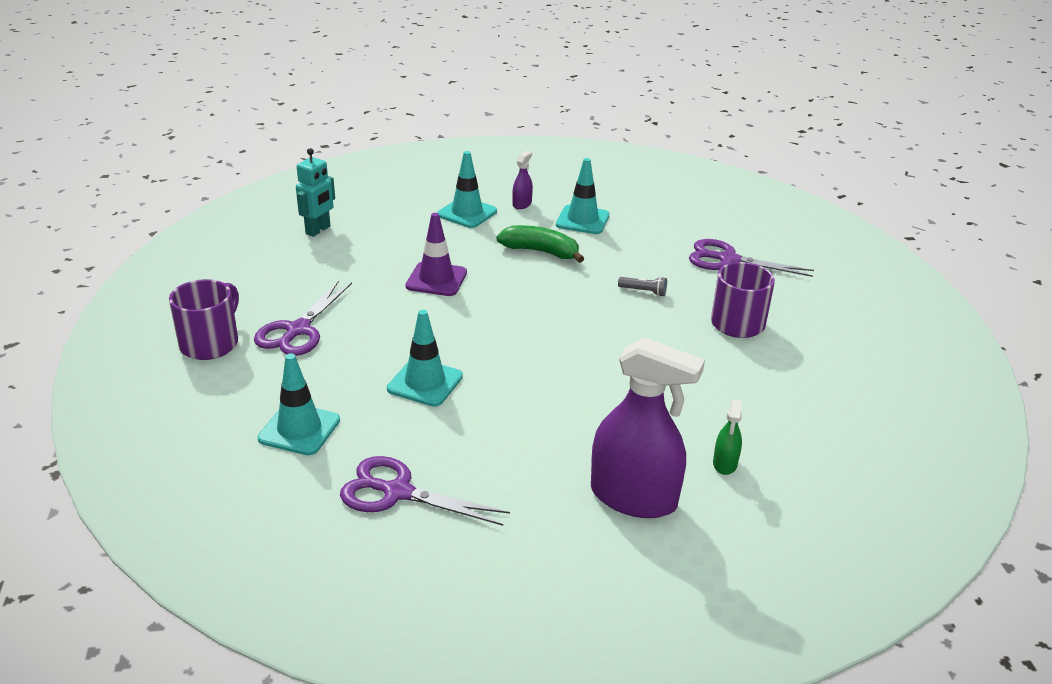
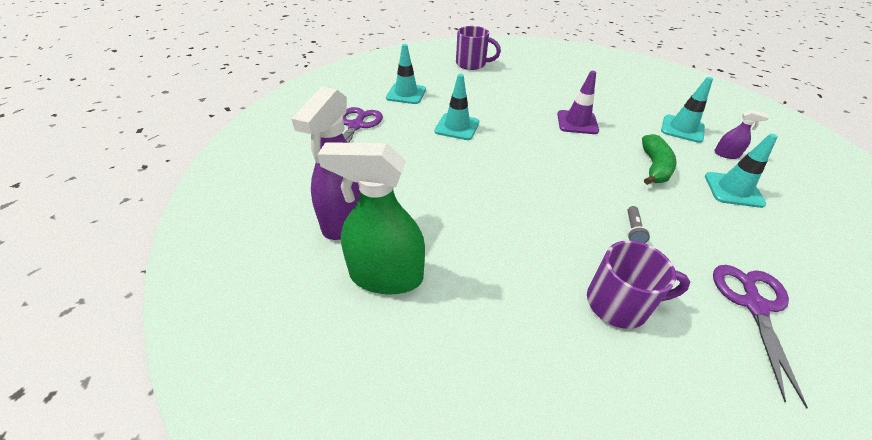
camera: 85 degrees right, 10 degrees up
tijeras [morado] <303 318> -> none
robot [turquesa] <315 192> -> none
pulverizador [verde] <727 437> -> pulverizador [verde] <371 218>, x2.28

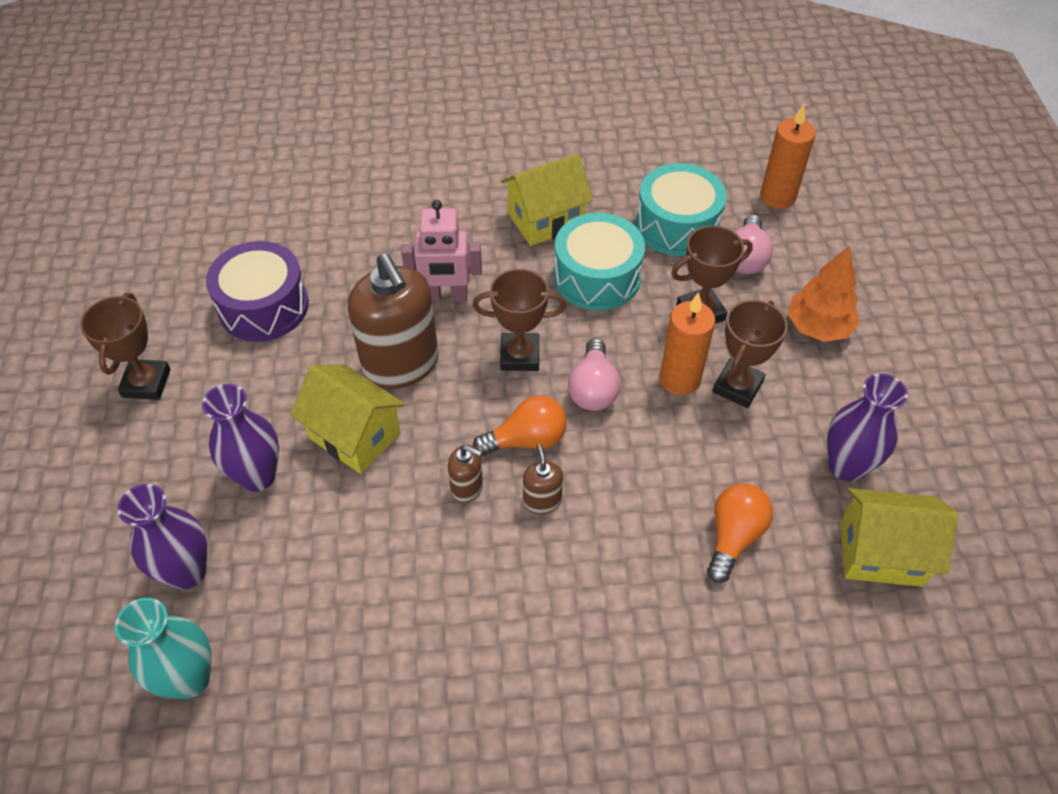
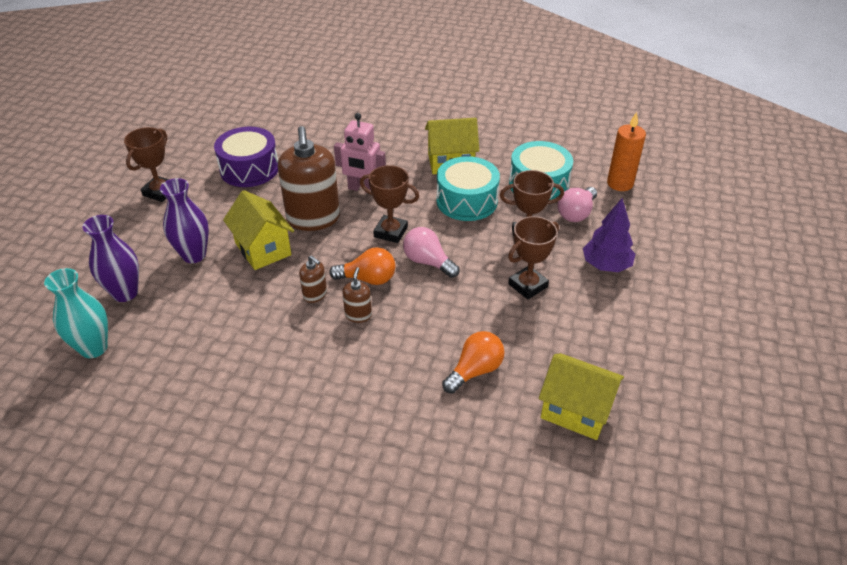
camera: 20 degrees right, 10 degrees down
bombilla [rosa] <594 374> -> bombilla [rosa] <431 252>, 105 degrees clockwise
vela [naranja] <687 343> -> none
árbol [naranja] <824 294> -> árbol [morado] <609 235>
florero [morado] <867 427> -> none

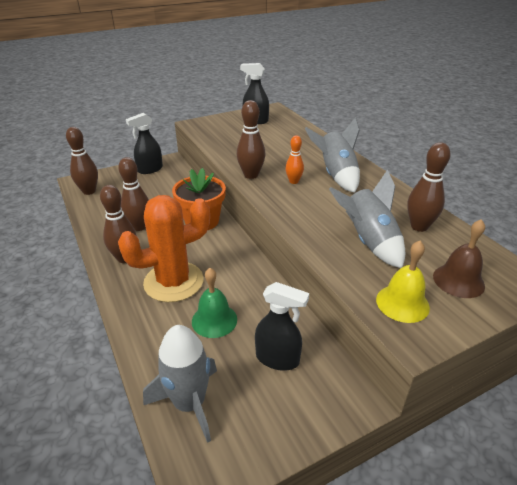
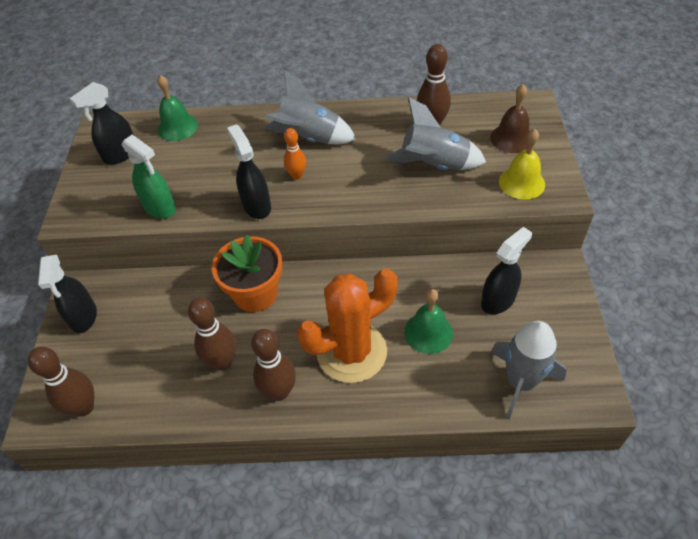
camera: 60 degrees left, 15 degrees up
cactus [naranja] <164 248> -> cactus [naranja] <347 326>, 60 degrees clockwise
bolo [marrón] <251 139> -> pulverizador [negro] <249 171>
none -> pulverizador [verde] <149 176>
none -> campana [verde] <177 108>

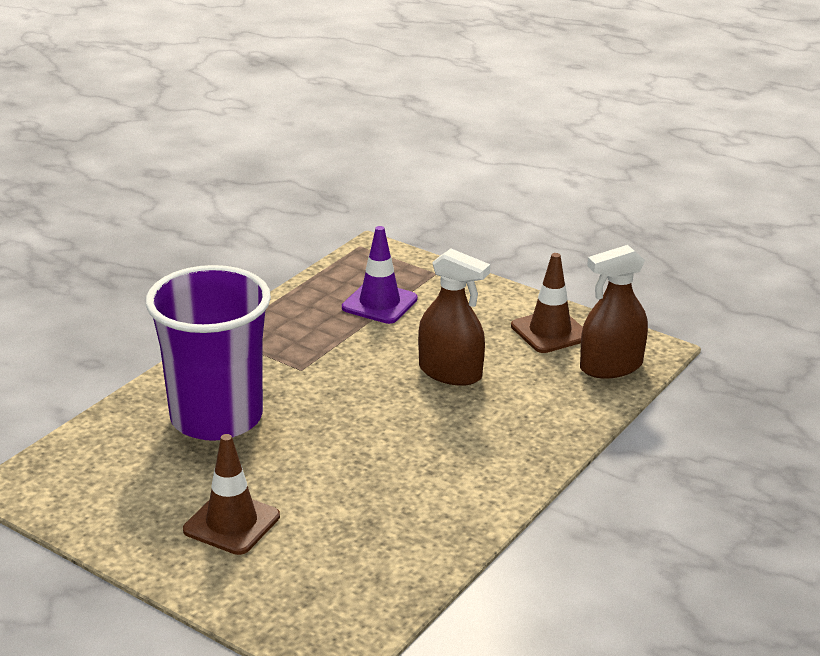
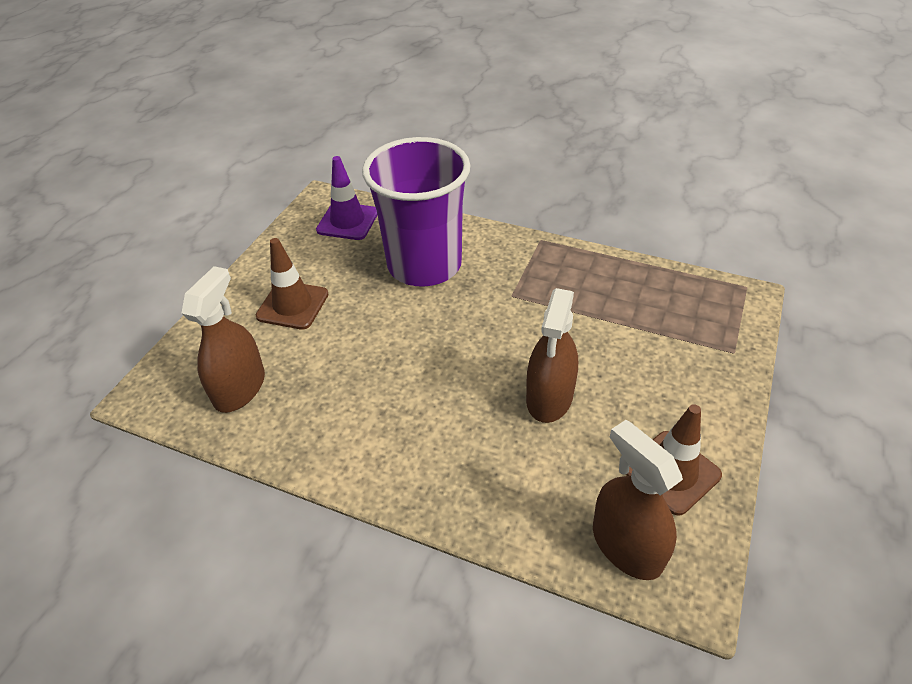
camera: 80 degrees right, 15 degrees up
cono de tráfico [morado] <380 275> -> cono de tráfico [morado] <346 198>, moved
none -> pulverizador [marrón] <223 339>

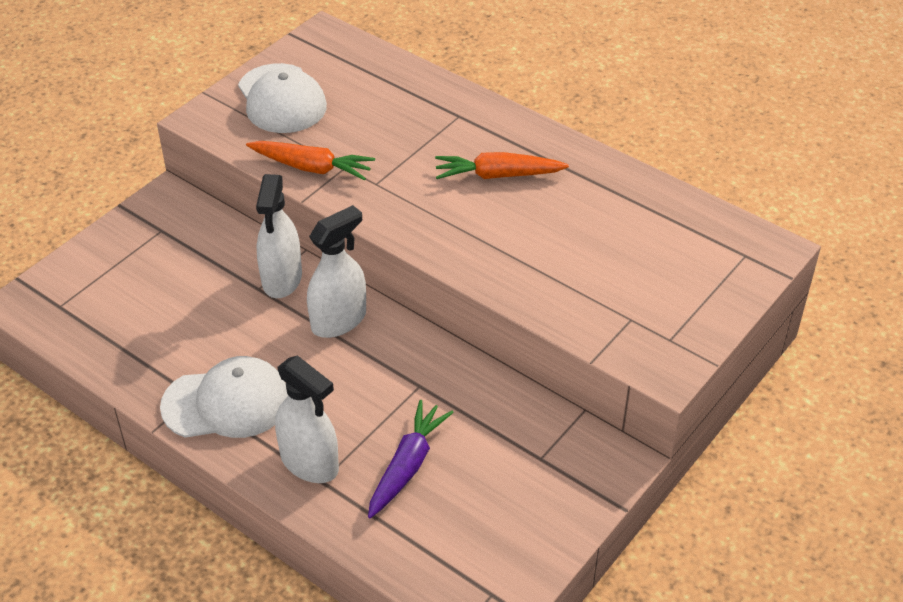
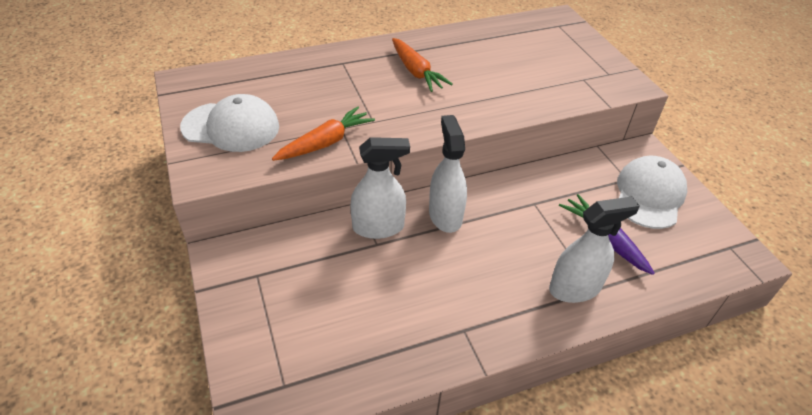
camera: 60 degrees left, 0 degrees up
gorra [blanco] <224 397> -> gorra [blanco] <652 192>, moved
pulverizador [blanco] <279 236> -> pulverizador [blanco] <380 188>, 45 degrees counterclockwise
zanahoria [naranja] <502 165> -> zanahoria [naranja] <422 65>, 60 degrees counterclockwise

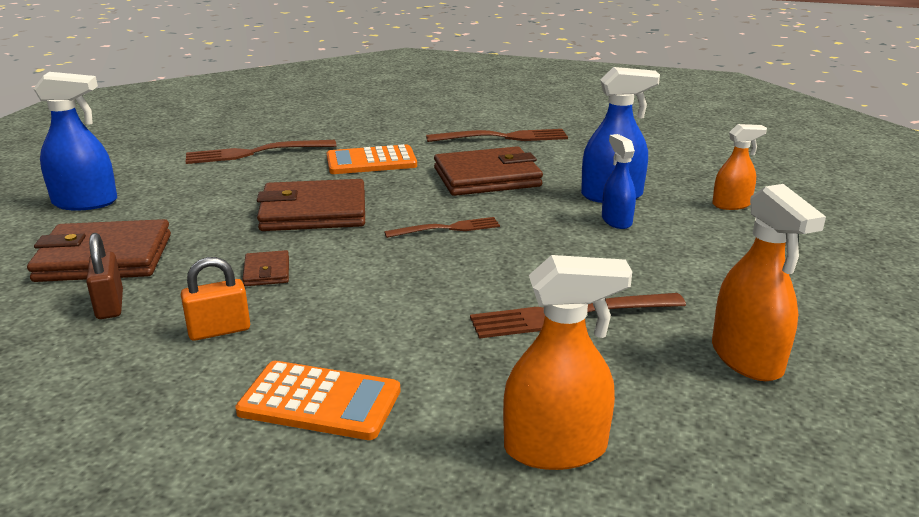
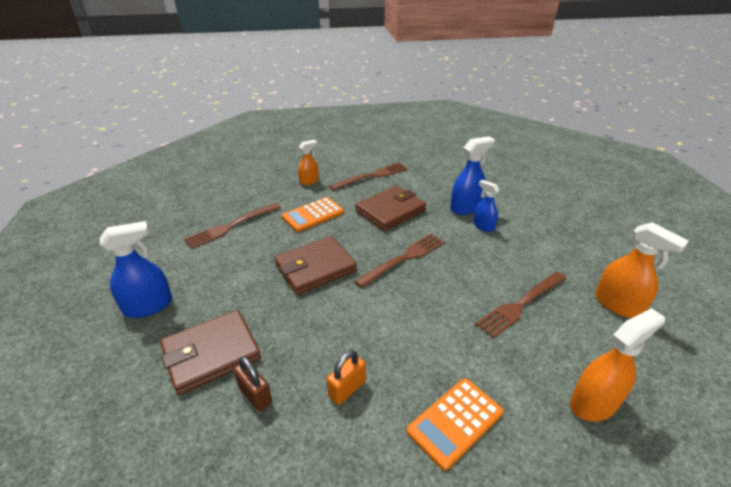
camera: 25 degrees left, 10 degrees up
calculadora [naranja] <318 400> -> calculadora [naranja] <455 424>, 150 degrees clockwise
cartera [marrón] <266 268> -> none
tenedor [marrón] <442 227> -> tenedor [marrón] <399 261>, x1.56
pulverizador [naranja] <739 167> -> pulverizador [naranja] <308 162>, moved

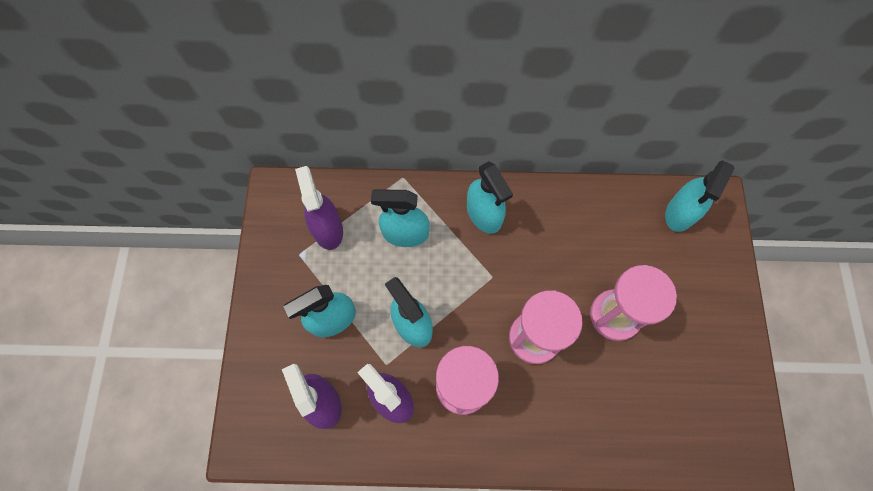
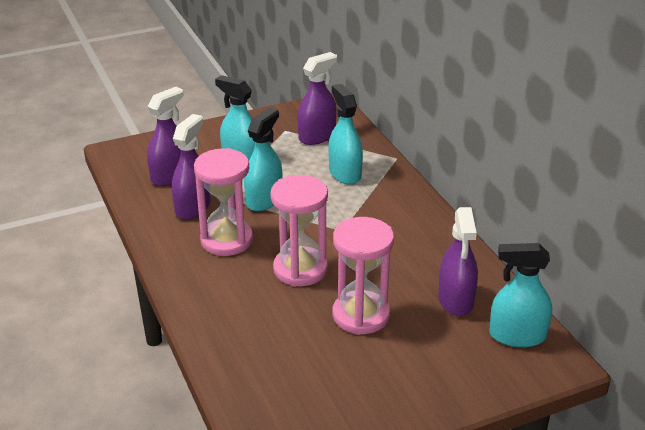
camera: 65 degrees right, 35 degrees down
pulverizador [turquesa] <490 197> -> none
none -> pulverizador [morado] <458 261>

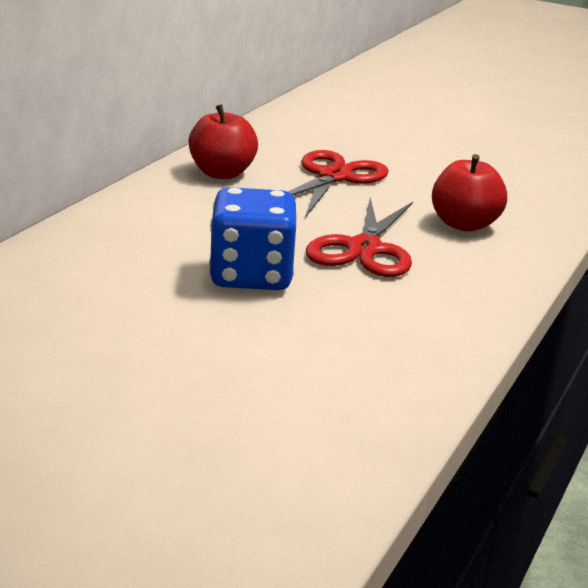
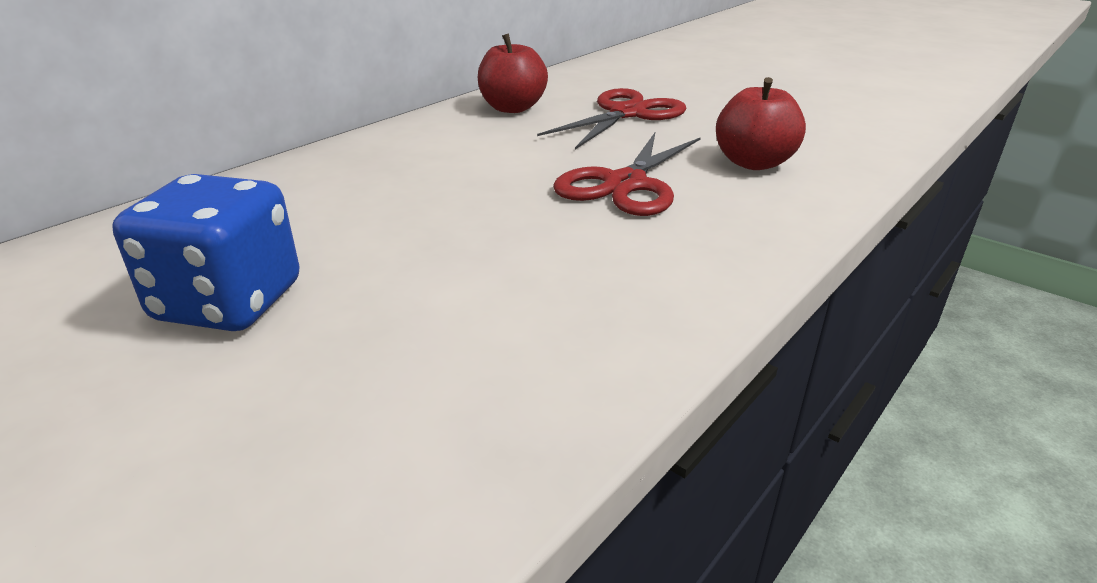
camera: 15 degrees right, 5 degrees up
dado [azul] <253 238> -> dado [azul] <206 252>, moved

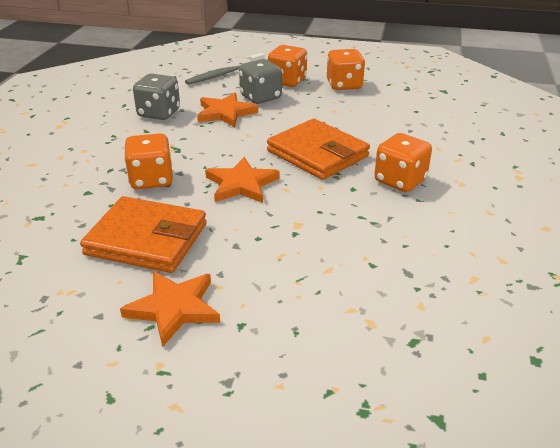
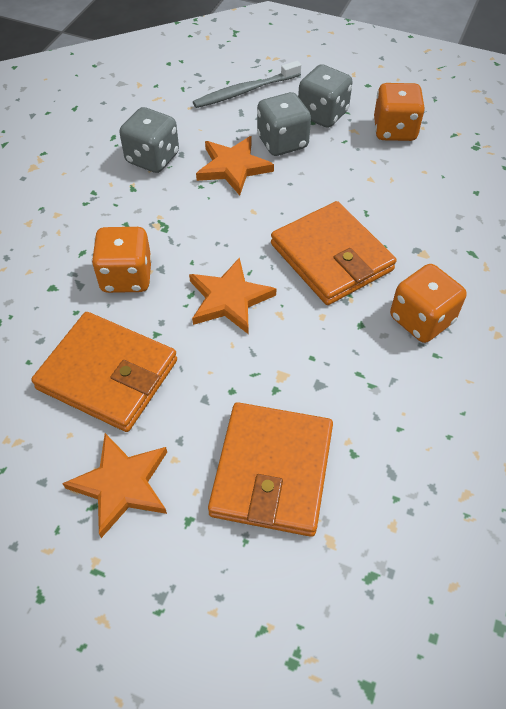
camera: 10 degrees right, 20 degrees up
dado [naranja] <287 66> -> dado [gris] <325 96>
none -> cartera [naranja] <270 469>

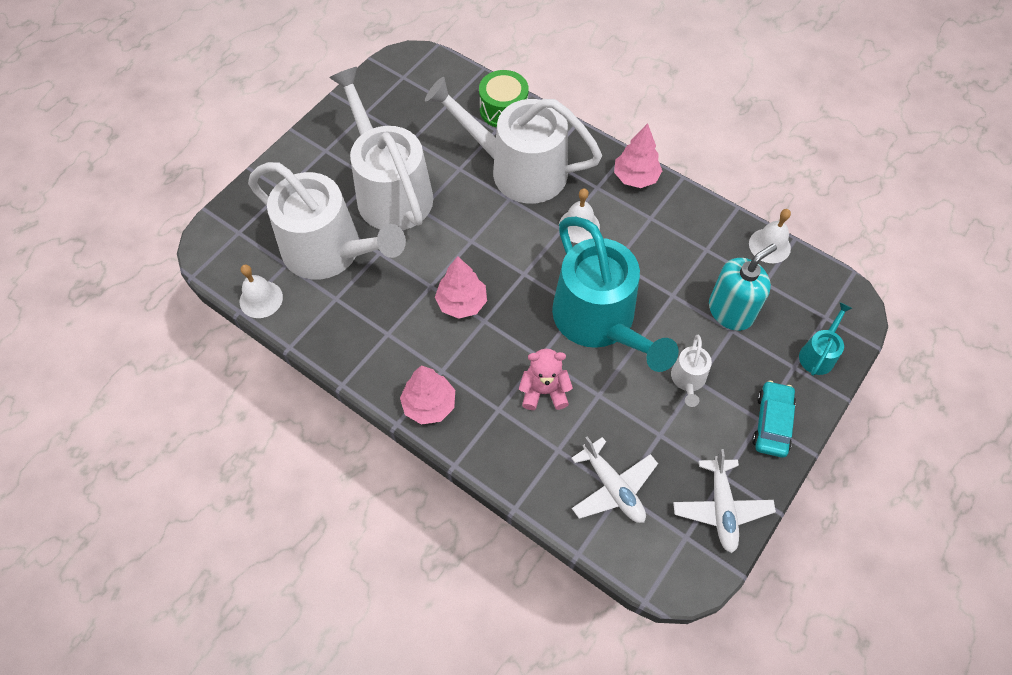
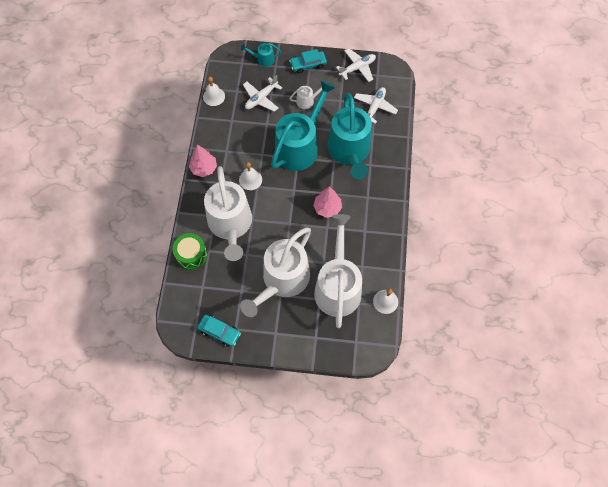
camera: 120 degrees left, 5 degrees up
árbol [rosa] <427 395> -> none
osito [rosa] <546 379> -> regadera [turquesa] <350 136>
dispensador de jabón [turquesa] <743 287> -> avión [blanco] <262 93>
none -> coche [turquesa] <219 331>

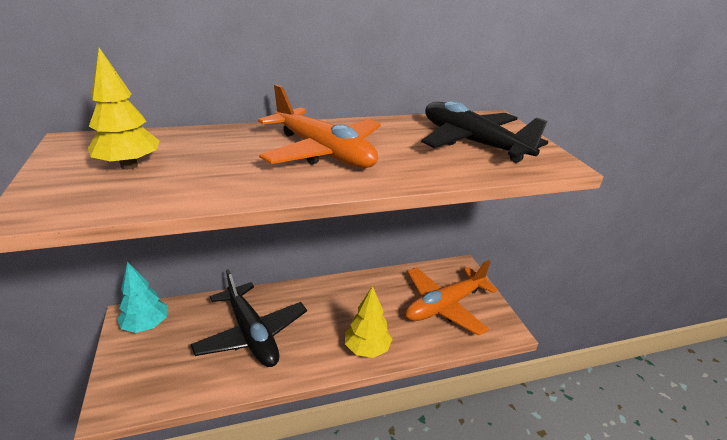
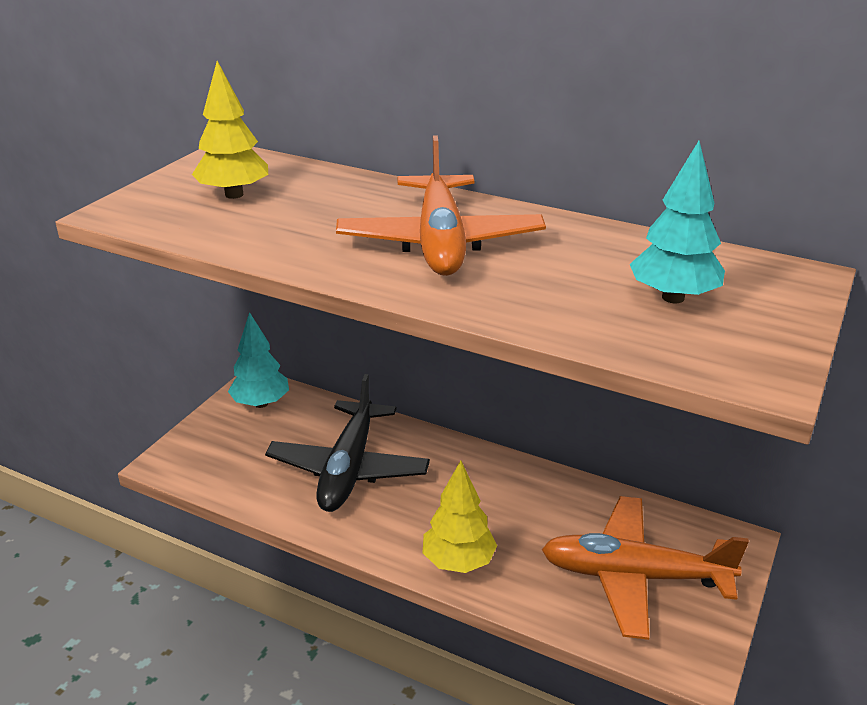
camera: 45 degrees right, 0 degrees up
avión [negro] <484 132> -> árbol [turquesa] <677 222>

